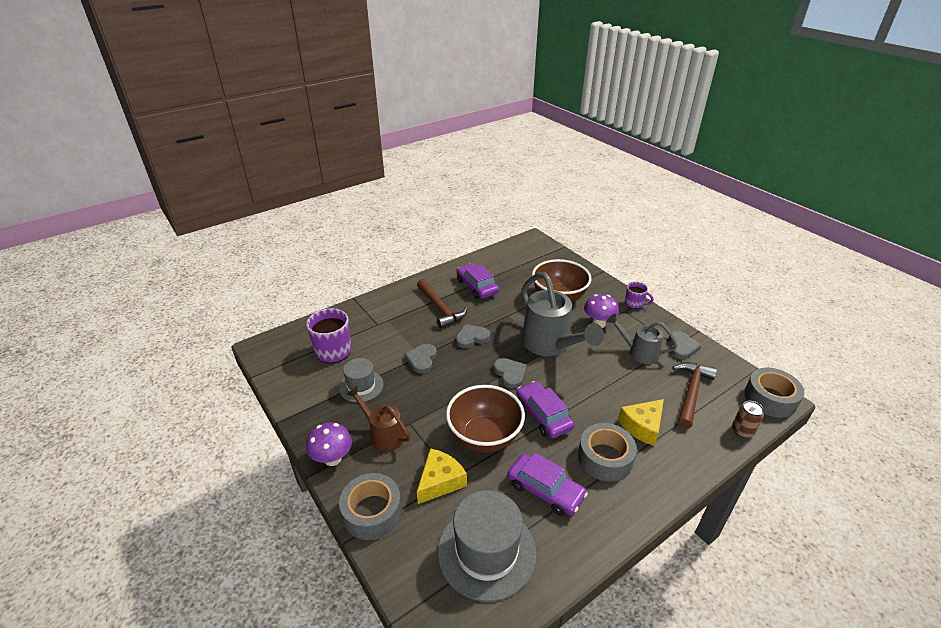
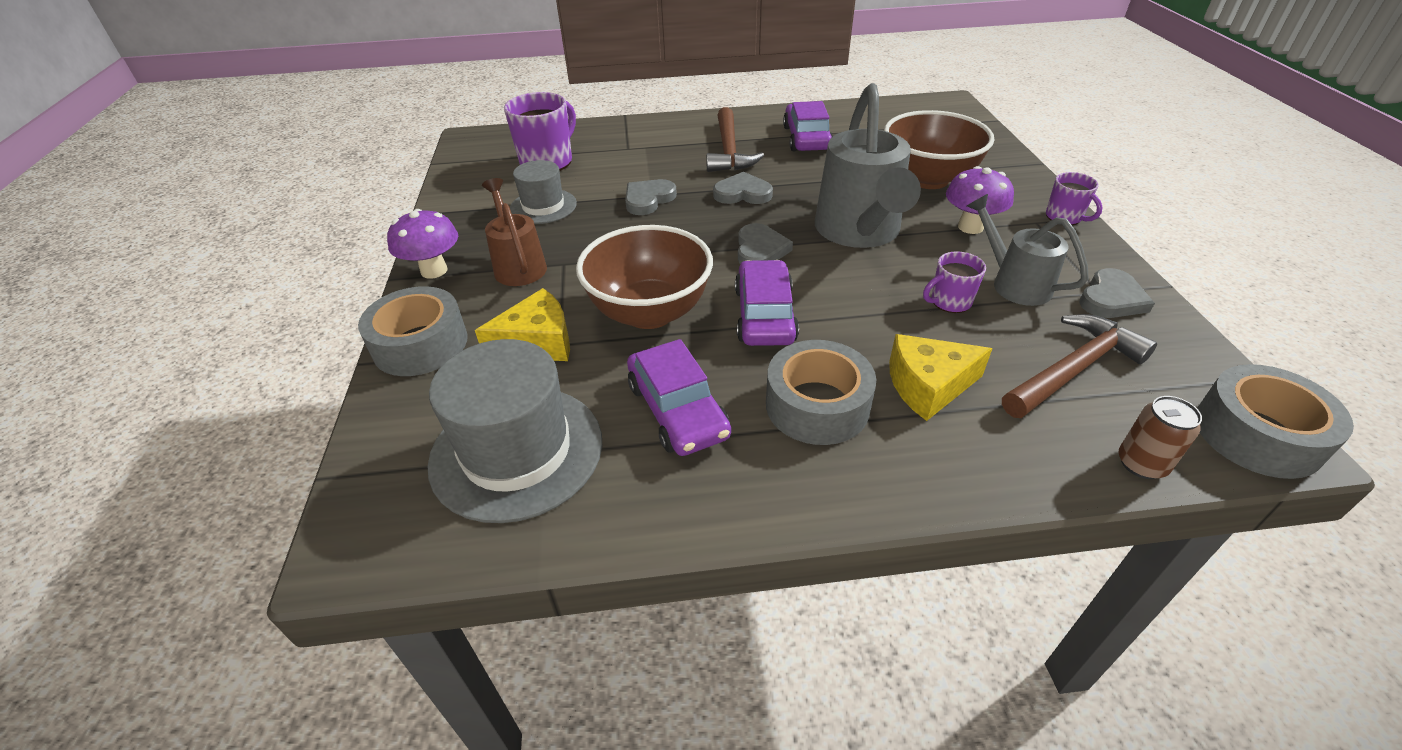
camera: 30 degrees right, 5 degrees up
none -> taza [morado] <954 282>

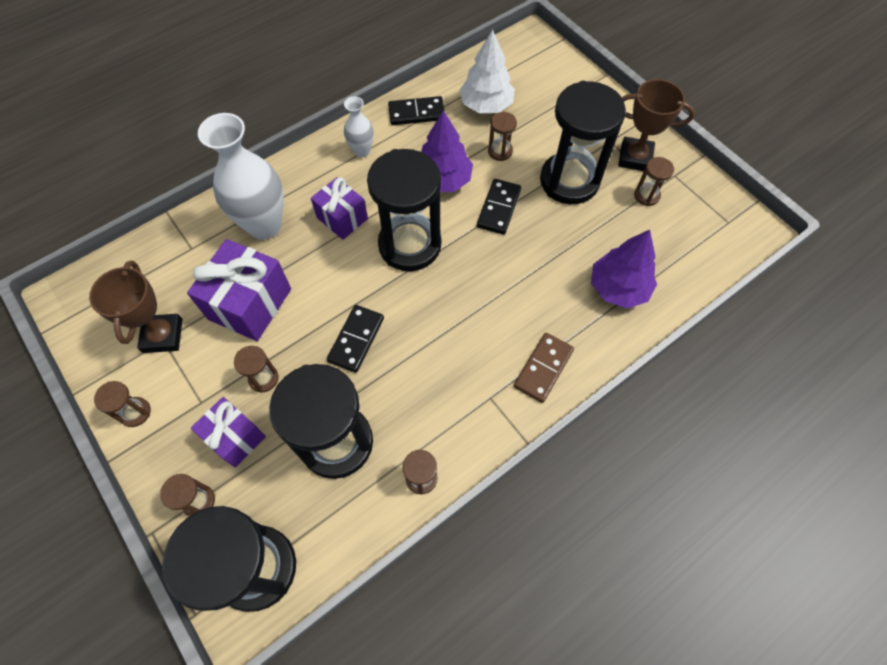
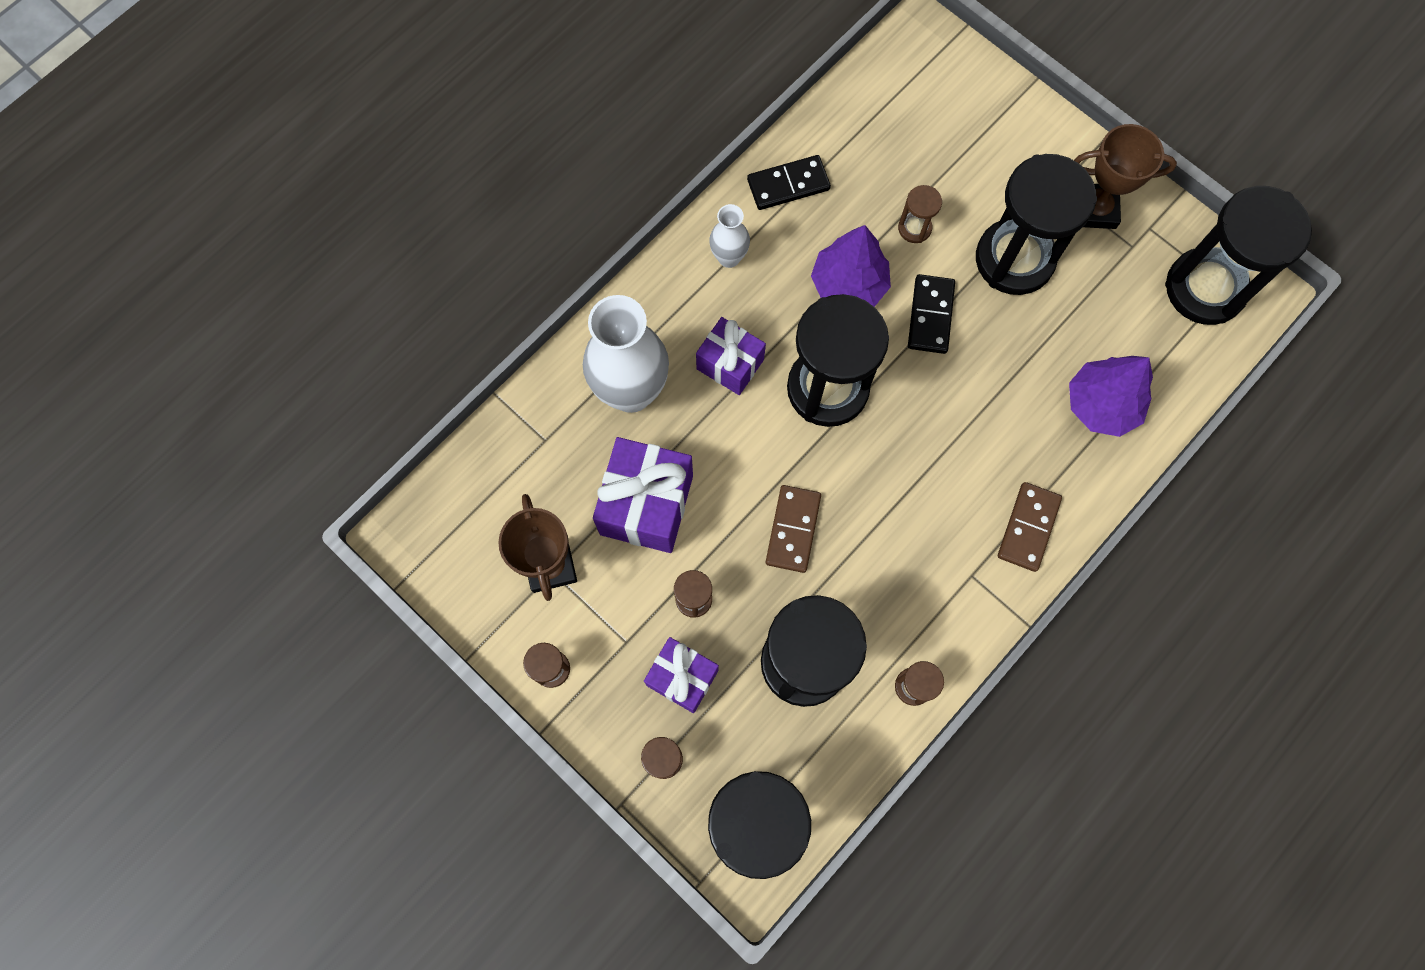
camera: 10 degrees left, 10 degrees up
ficha de dominó [negro] <355 339> -> ficha de dominó [marrón] <793 529>
árbol [blanco] <487 71> -> none
reloj de arena [marrón] <654 181> -> none
none -> reloj de arena [negro] <1238 255>

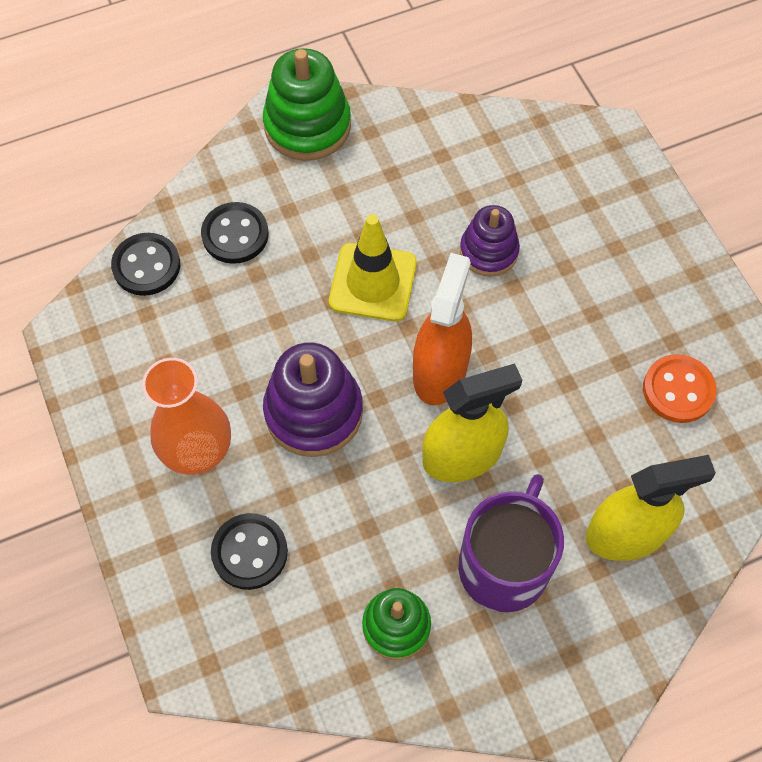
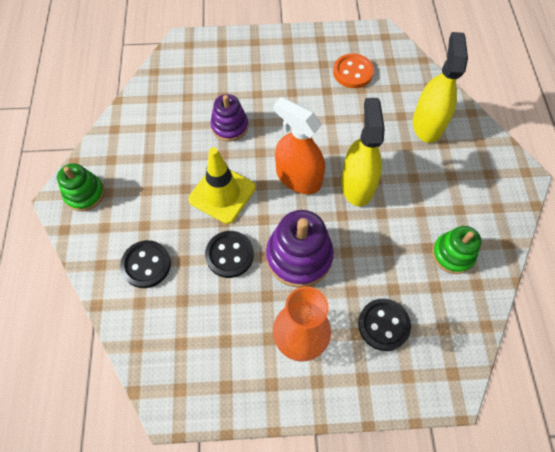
camera: 70 degrees left, 0 degrees up
botón [negro] <145 264> -> botón [negro] <229 254>, moved
juguete apilable [verde] <307 104> -> juguete apilable [verde] <81 187>, x0.64
taza [morado] <511 543> -> none

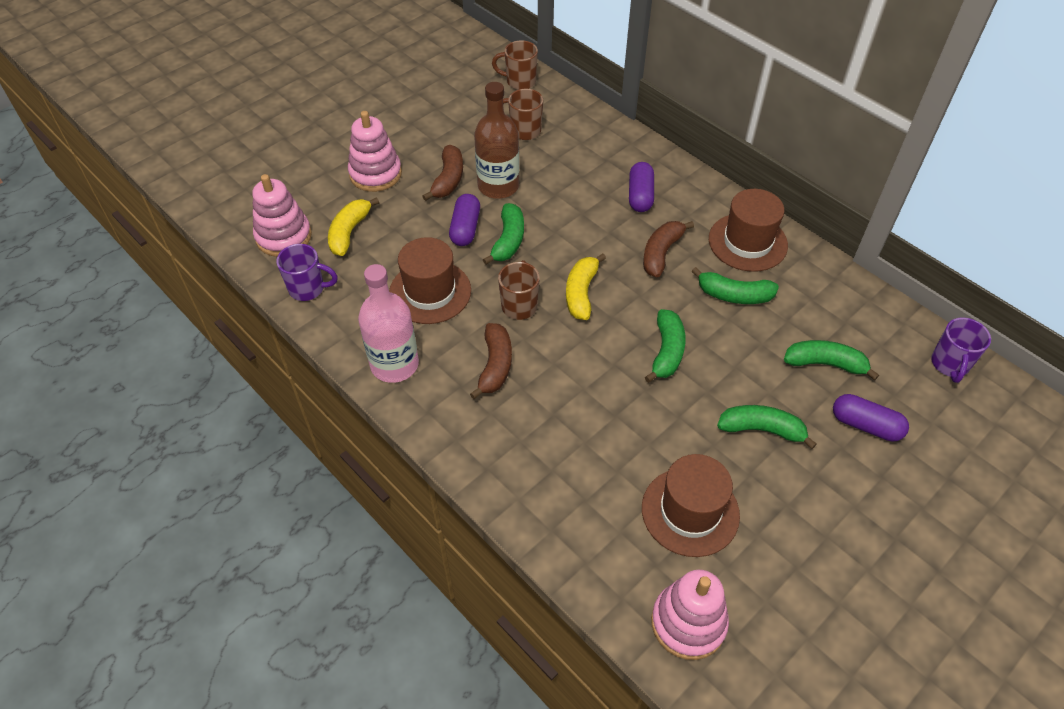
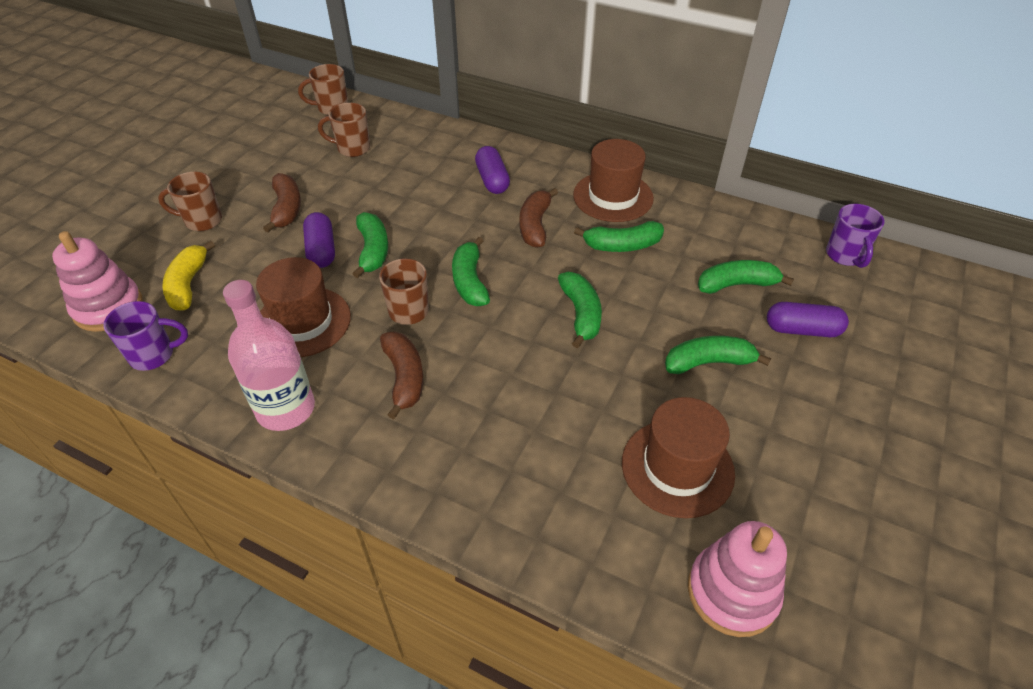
camera: 20 degrees left, 5 degrees down
juguete apilable [rosa] <375 151> -> taza [marrón] <190 201>
botella [marrón] <496 140> -> none
plátano [amarillo] <586 286> -> plátano [verde] <471 271>

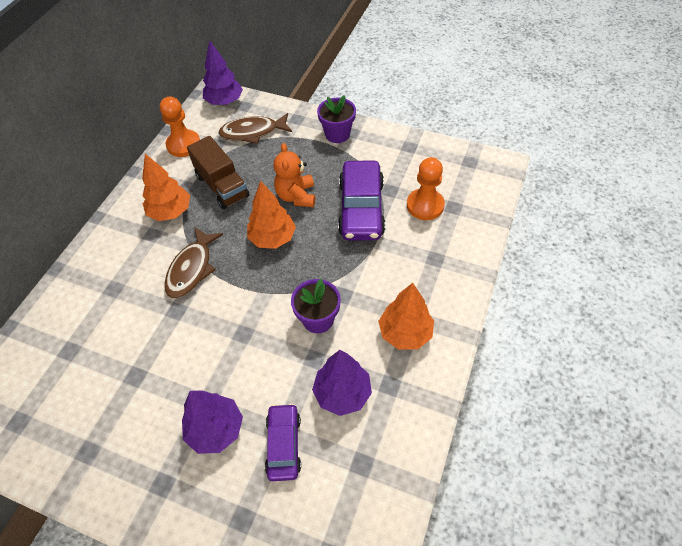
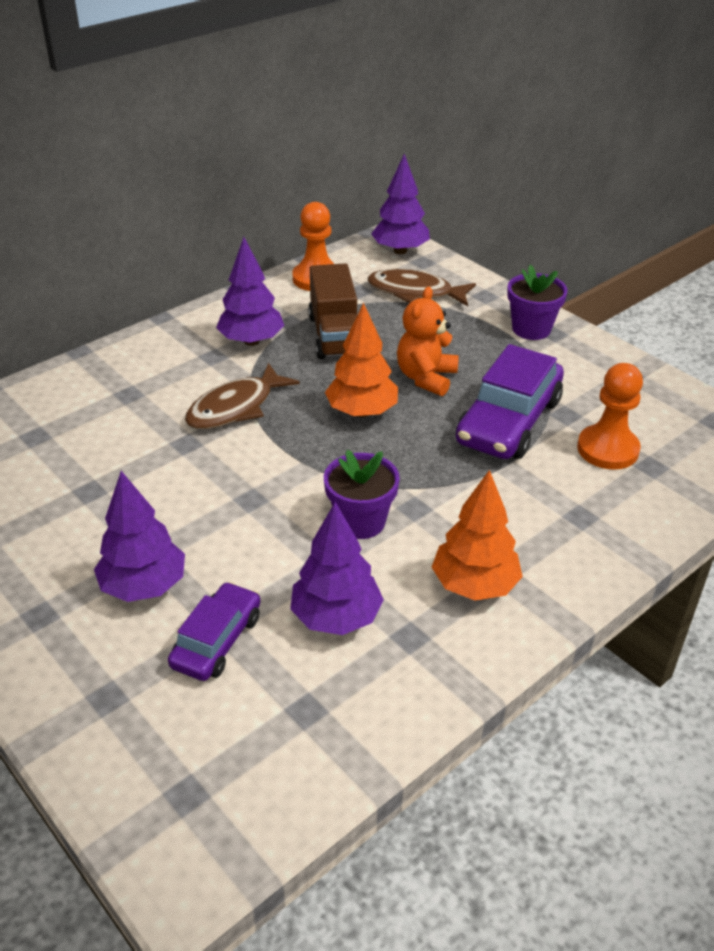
camera: 25 degrees right, 15 degrees down
árbol [naranja] <166 187> -> árbol [morado] <250 291>

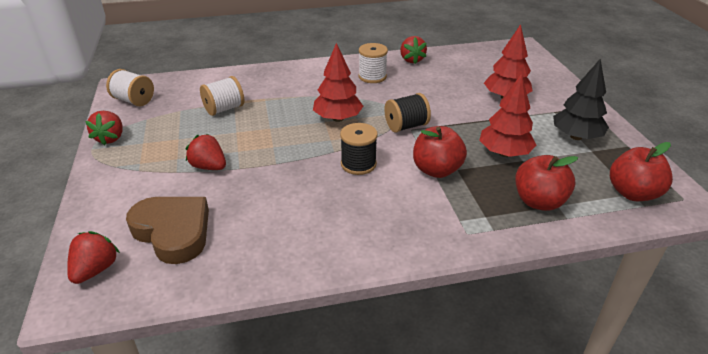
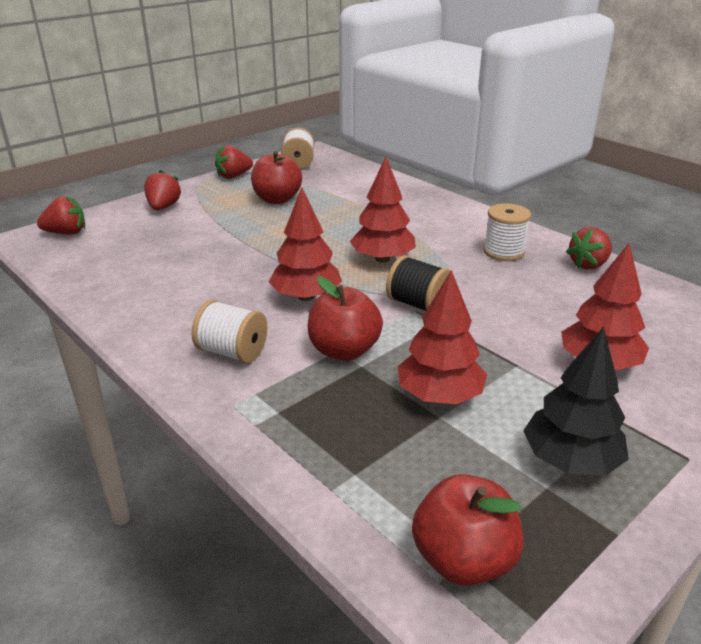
camera: 60 degrees right, 5 degrees down
corazón [marrón] <167 230> -> none
fresa [rojo] <206 152> -> fresa [rojo] <162 190>, moved
carrete [blanco] <222 96> -> carrete [blanco] <230 331>, moved
carrete [negro] <359 149> -> árbol [rojo] <305 244>
manzana [rojo] <546 183> -> manzana [rojo] <276 177>, moved

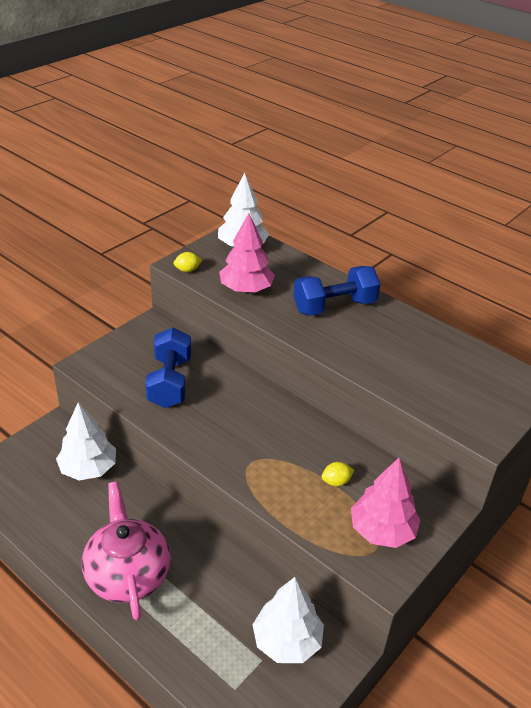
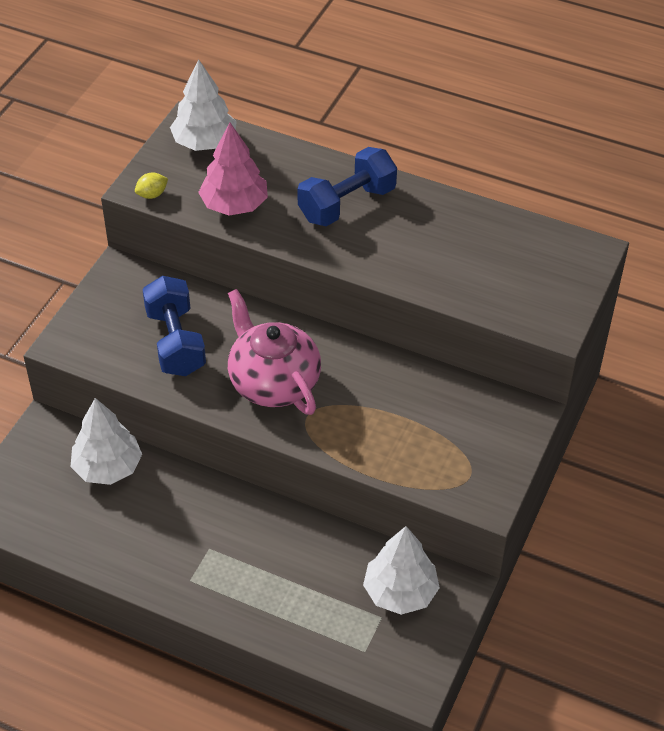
camera: 15 degrees left, 10 degrees up
tetera [rosa] <126 550> -> tetera [rosa] <274 352>, moved
limón [amarillo] <337 474> -> none
árbol [rosa] <386 503> -> none

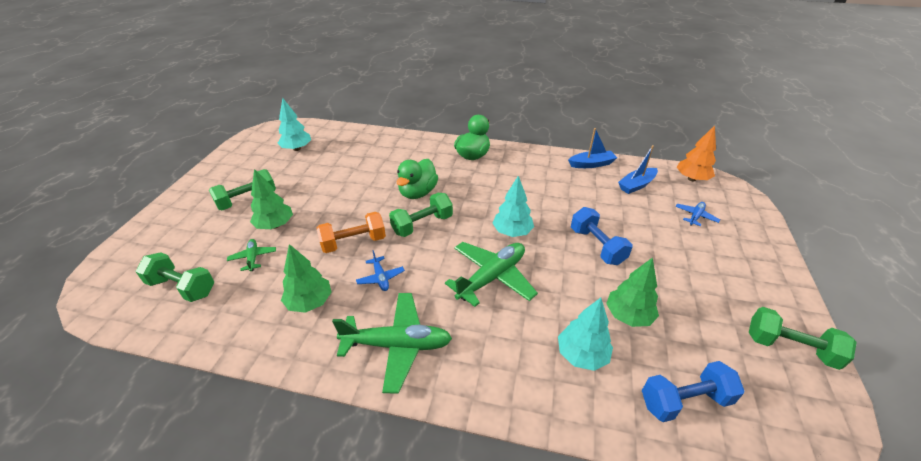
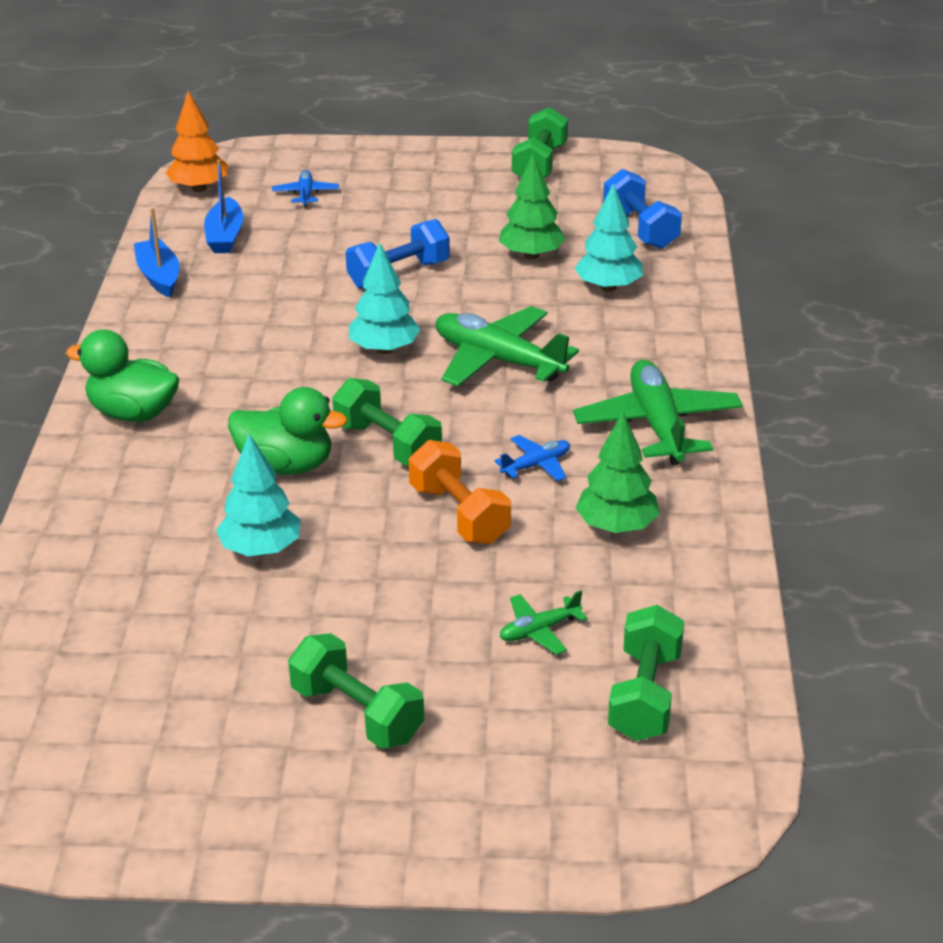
camera: 100 degrees left, 5 degrees down
árbol [verde] <271 199> -> none
árbol [turquesa] <294 124> -> árbol [turquesa] <258 495>, moved
barco [azul] <638 169> -> barco [azul] <224 206>, 45 degrees clockwise
avión [azul] <698 214> -> avión [azul] <305 188>, 60 degrees clockwise

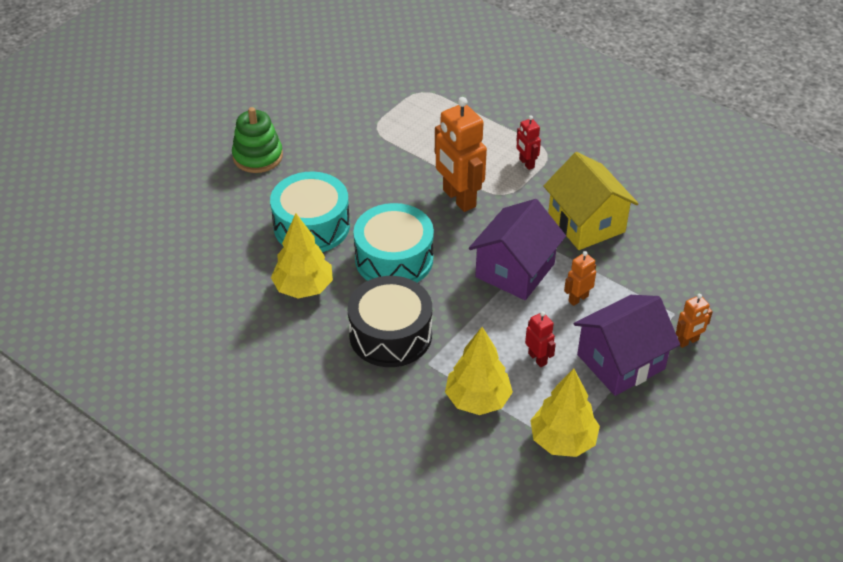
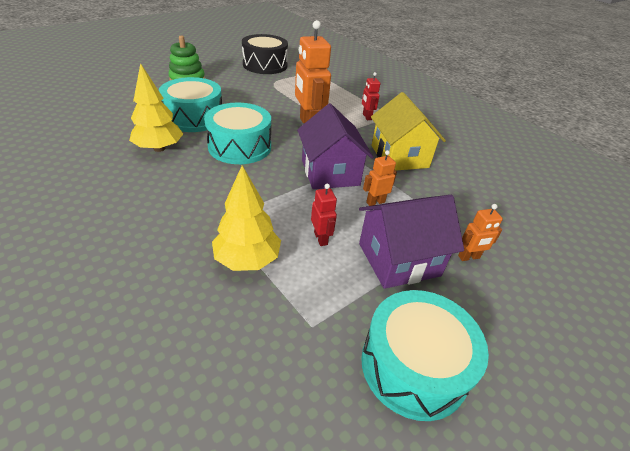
camera: 10 degrees right, 5 degrees down
tambor [negro] <390 321> -> tambor [negro] <265 54>, moved
casa [morado] <517 249> -> casa [morado] <335 146>, 60 degrees counterclockwise
árbol [amarillo] <565 412> -> none
none -> tambor [turquesa] <425 355>

